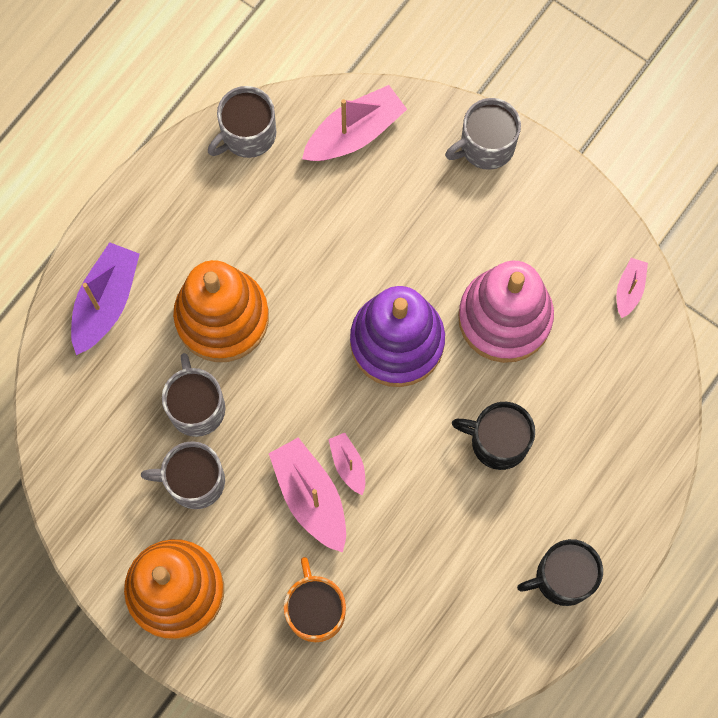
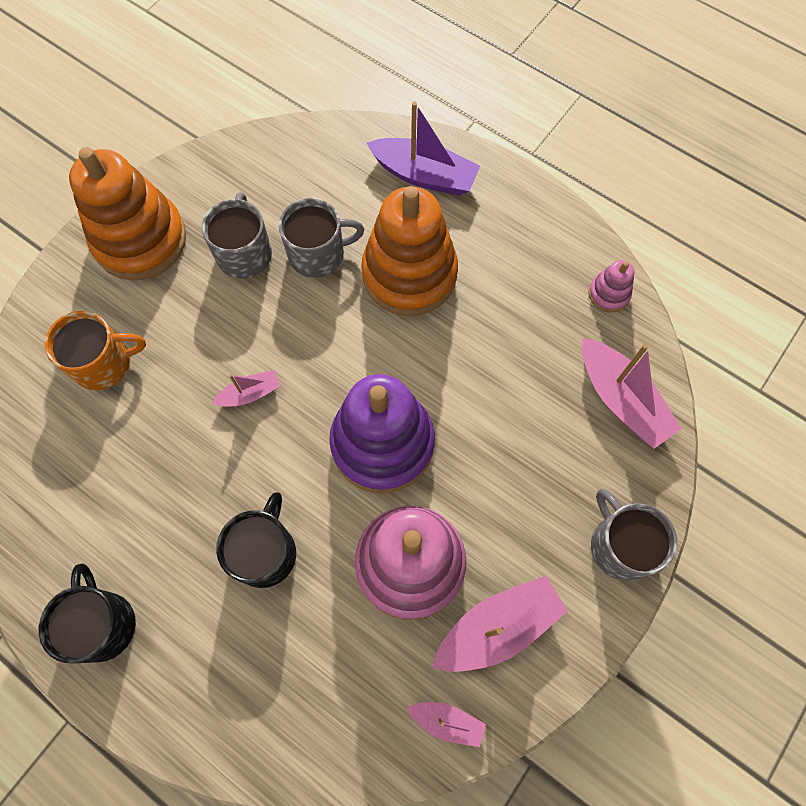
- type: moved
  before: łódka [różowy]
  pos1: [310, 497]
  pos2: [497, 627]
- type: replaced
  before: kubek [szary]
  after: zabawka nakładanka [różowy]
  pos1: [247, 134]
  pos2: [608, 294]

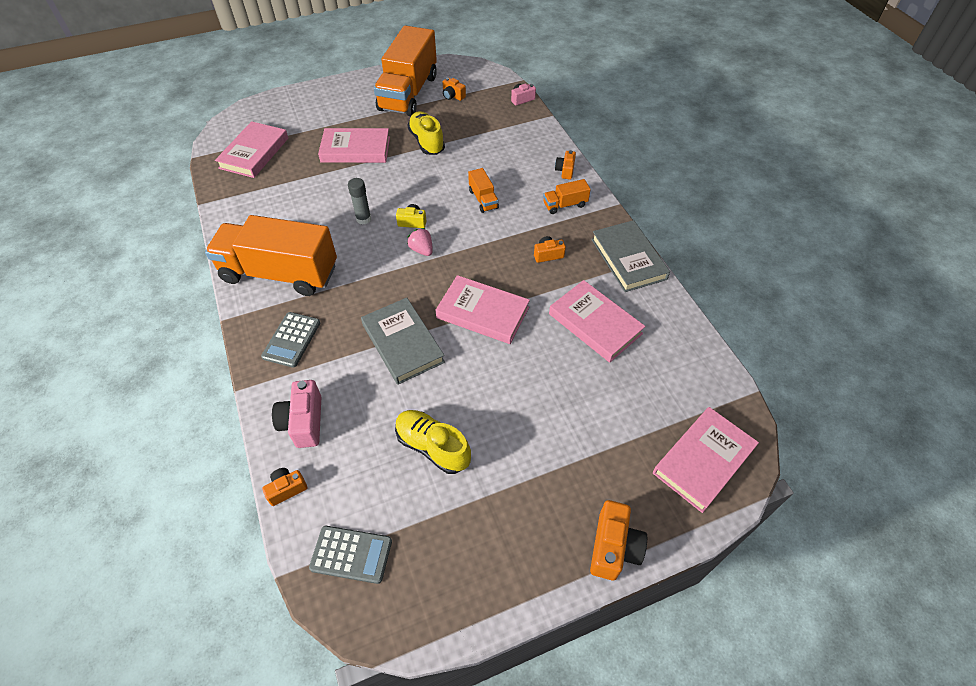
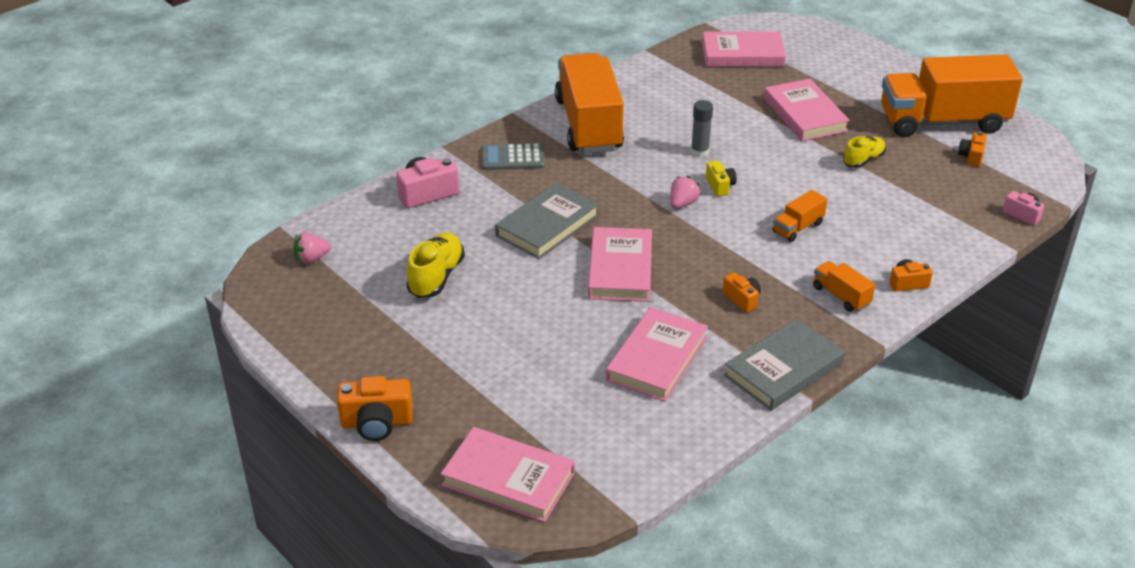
- type: replaced
  before: kalkulator [szary]
  after: truskawka [różowy]
  pos1: [351, 554]
  pos2: [311, 259]
- type: resized
  before: but [żółty]
  pos1: [427, 142]
  pos2: [863, 160]
  scale: 0.67
- type: removed
  before: aparat fotograficzny [pomarańczowy]
  pos1: [286, 489]

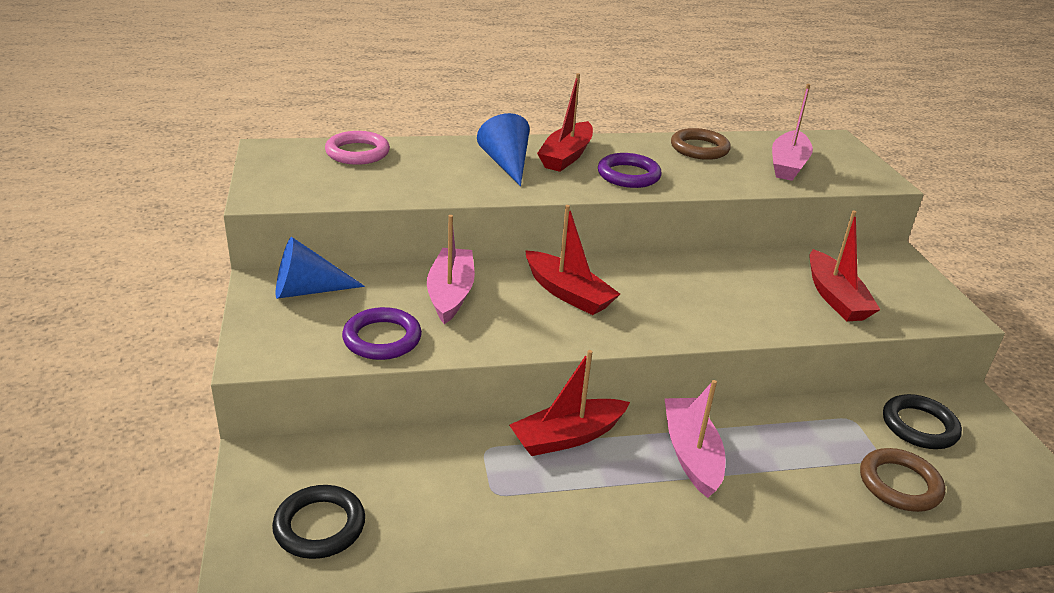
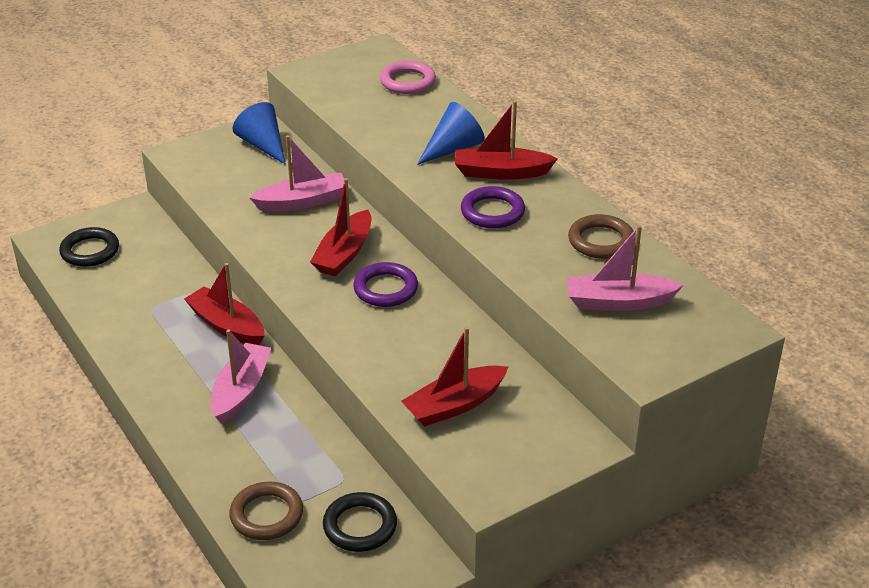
- type: turned
  before: łódka [różowy]
  pos1: [691, 454]
  pos2: [241, 390]
  turn: -45
- type: moved
  before: pierścień [fioletowy]
  pos1: [382, 338]
  pos2: [385, 289]

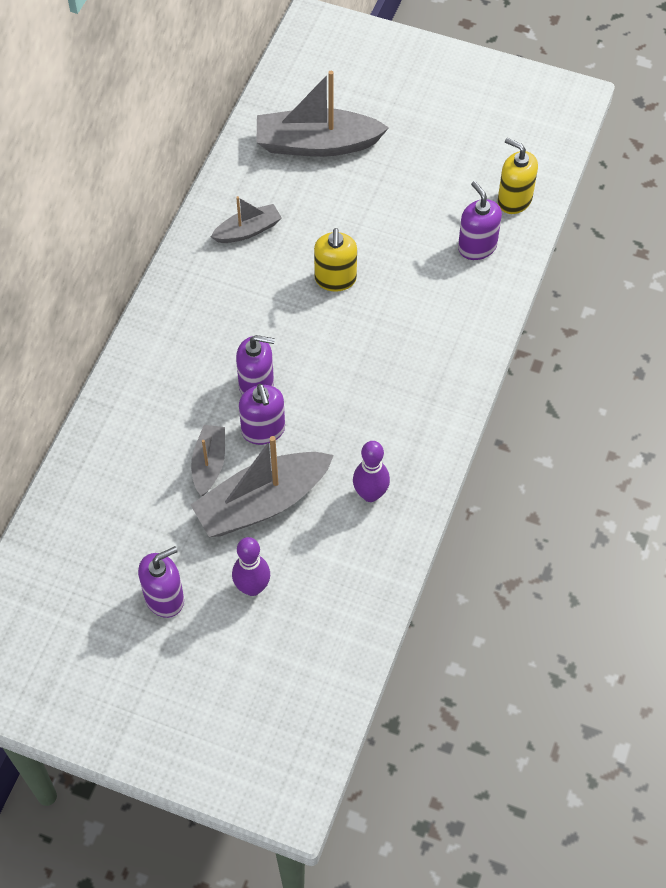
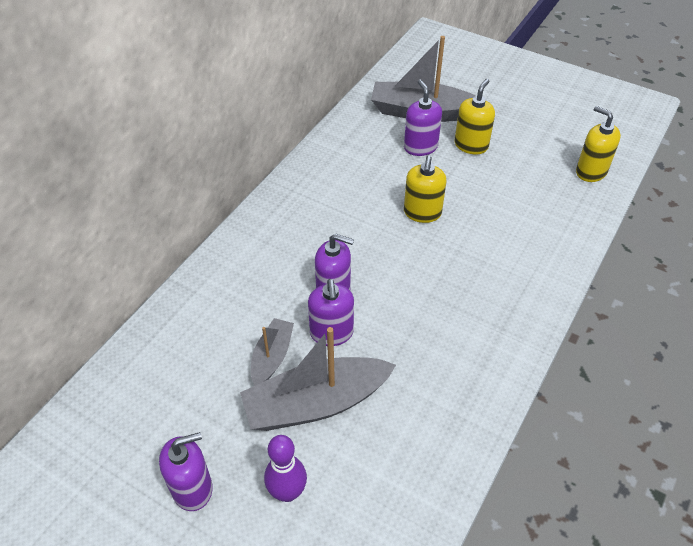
- type: moved
  before: dozownik mydła [fioletowy]
  pos1: [477, 247]
  pos2: [420, 147]
- type: added
  after: dozownik mydła [żółty]
  pos2: [471, 145]
- type: removed
  before: łódka [szary]
  pos1: [248, 230]
- type: removed
  before: kręgiel [fioletowy]
  pos1: [370, 494]

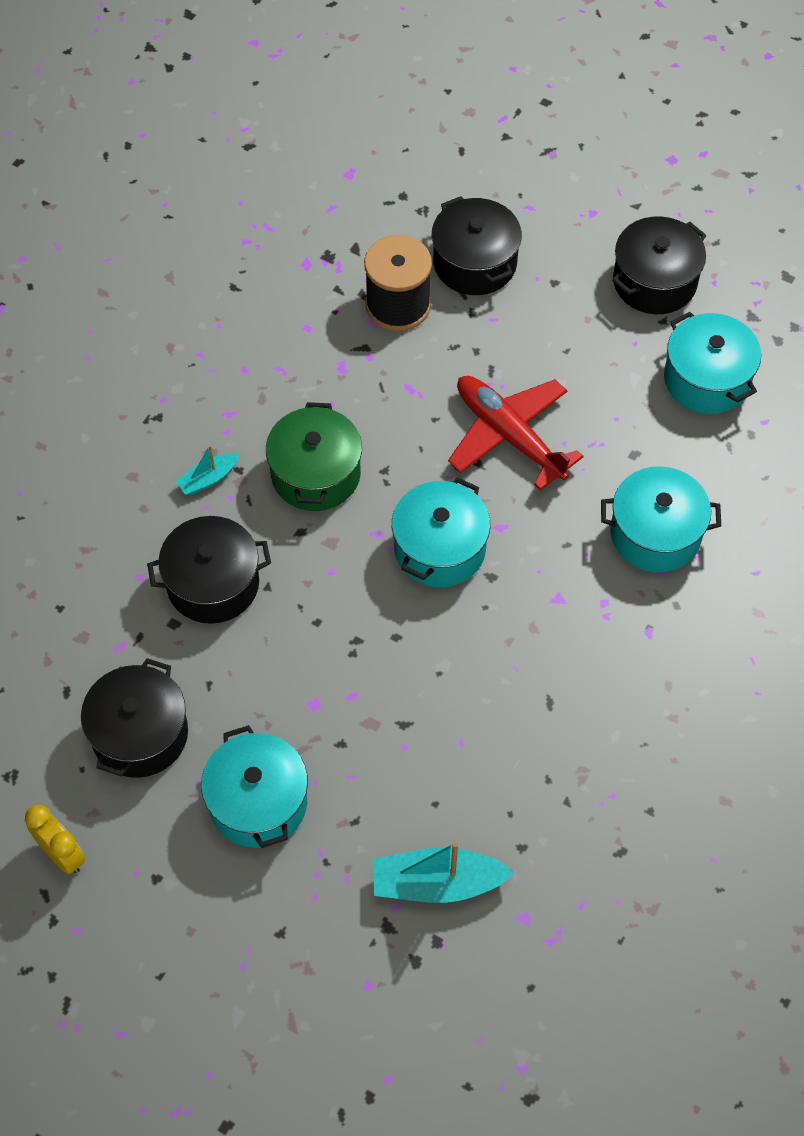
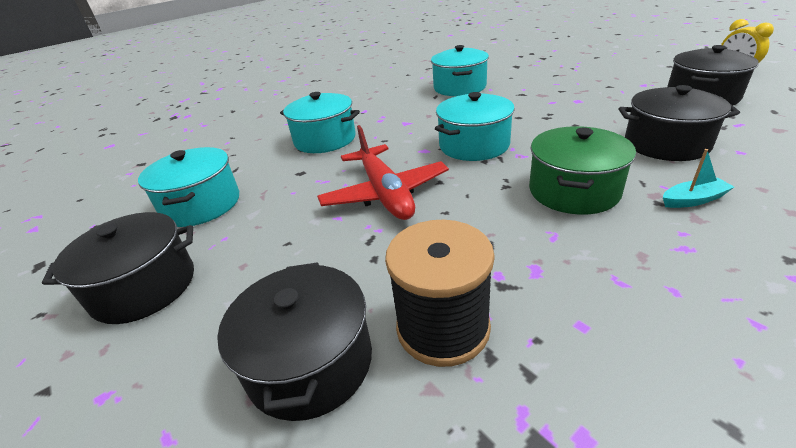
- type: moved
  before: garnek [turkusowy]
  pos1: [258, 802]
  pos2: [459, 87]
- type: removed
  before: łódka [turkusowy]
  pos1: [437, 883]

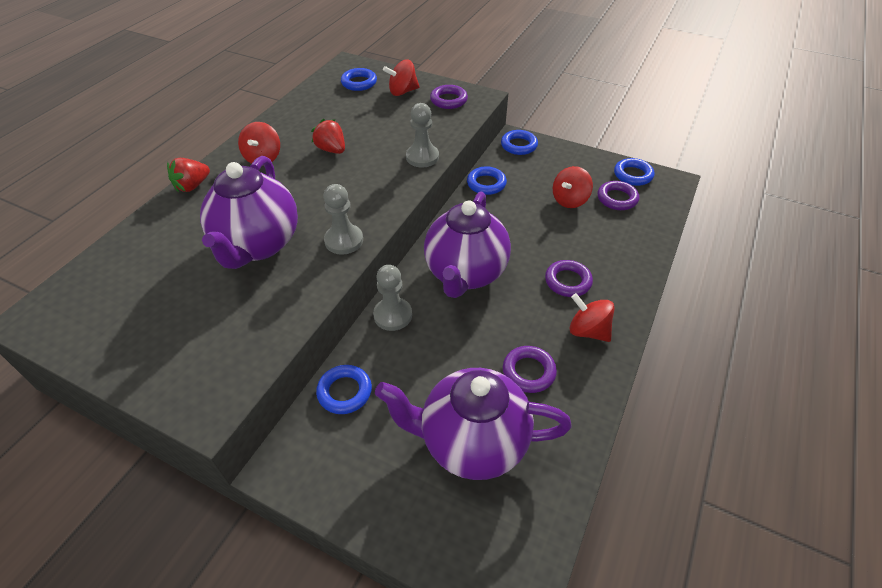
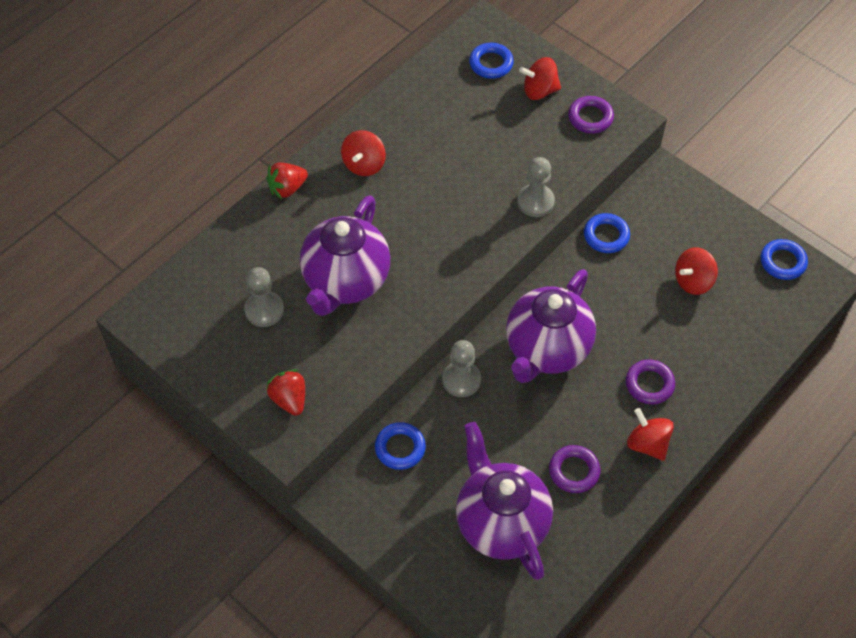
- type: moved
  before: pionek [szary]
  pos1: [344, 240]
  pos2: [264, 310]
- type: moved
  before: truskawka [czerwony]
  pos1: [331, 150]
  pos2: [289, 399]
- type: turned
  before: imbryk [fioletowy]
  pos1: [471, 442]
  pos2: [501, 523]
  turn: 45
- type: removed
  before: pierścień [niebieski]
  pos1: [519, 145]
- type: removed
  before: pierścień [fioletowy]
  pos1: [617, 199]

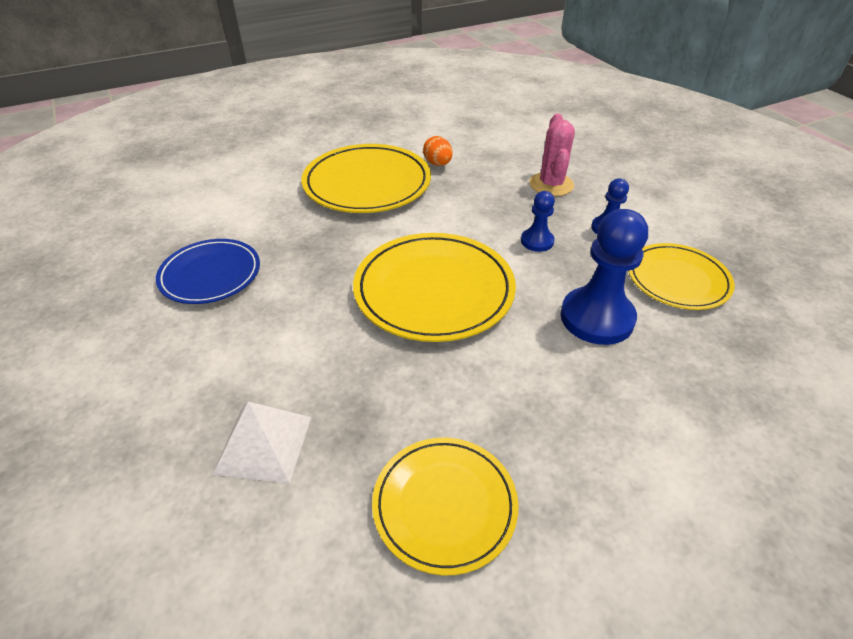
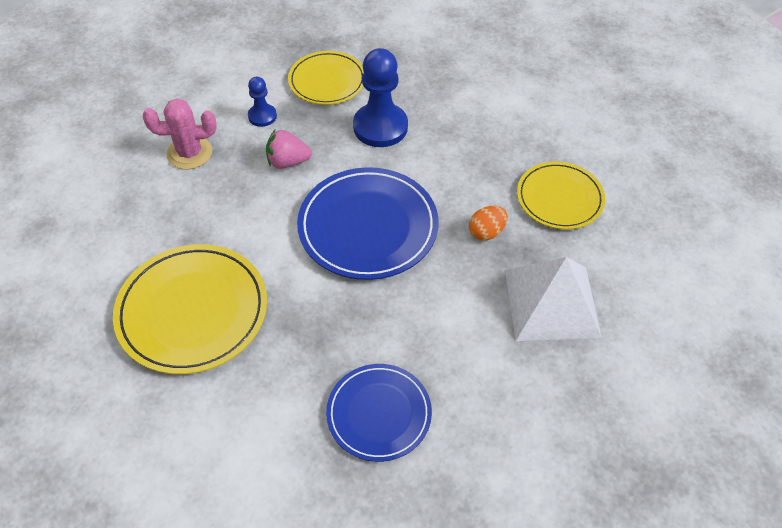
- type: replaced
  before: pionek [niebieski]
  after: truskawka [różowy]
  pos1: [537, 241]
  pos2: [287, 162]
- type: recoloured
  before: talerz [żółty]
  after: talerz [niebieski]
  pos1: [434, 290]
  pos2: [368, 227]
- type: moved
  before: jajko [pomarańczowy]
  pos1: [438, 164]
  pos2: [486, 232]
- type: resized
  before: piramida [biały]
  pos1: [264, 444]
  pos2: [551, 302]
  scale: 1.53

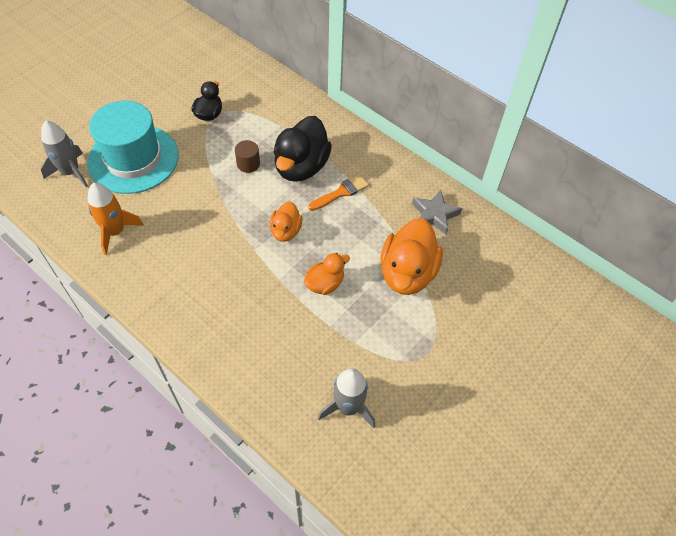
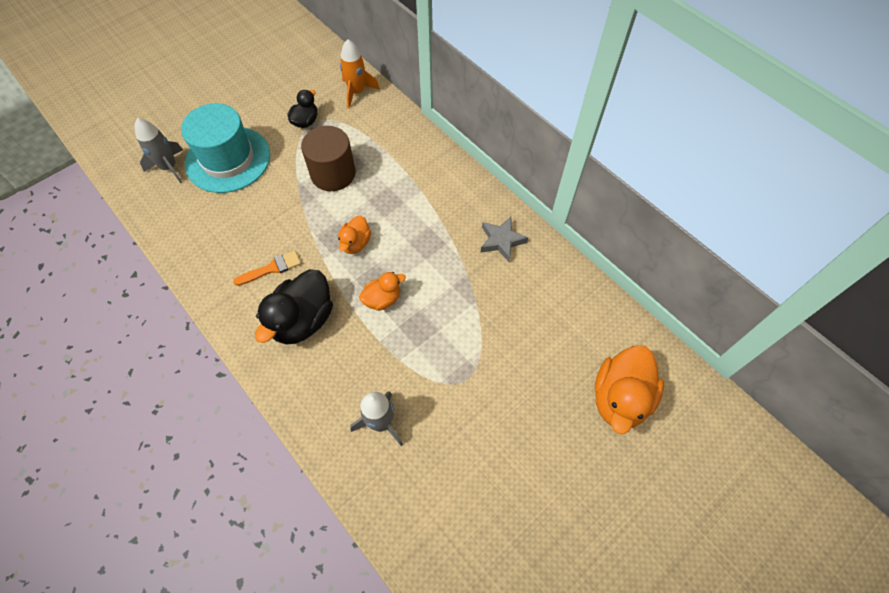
- type: moved
  before: pędzel [pomarańczowy]
  pos1: [341, 192]
  pos2: [272, 268]
- type: moved
  before: kaczka [czarny]
  pos1: [301, 167]
  pos2: [302, 320]
- type: resized
  before: walec [brązowy]
  pos1: [248, 164]
  pos2: [333, 173]
  scale: 2.05
- type: moved
  before: rakieta [pomarańczowy]
  pos1: [115, 232]
  pos2: [357, 92]
- type: moved
  before: kaczka [pomarańczowy]
  pos1: [407, 273]
  pos2: [620, 398]

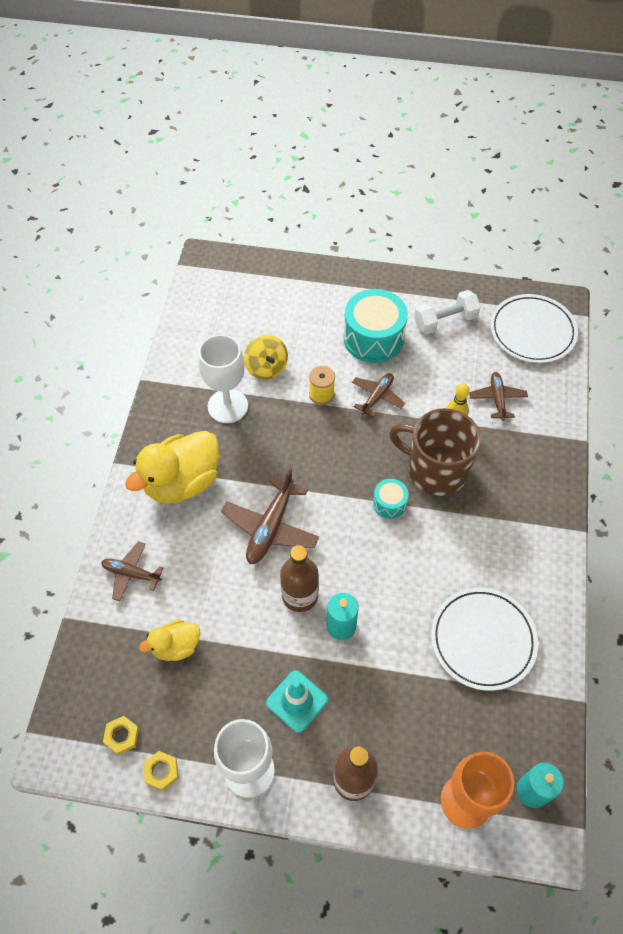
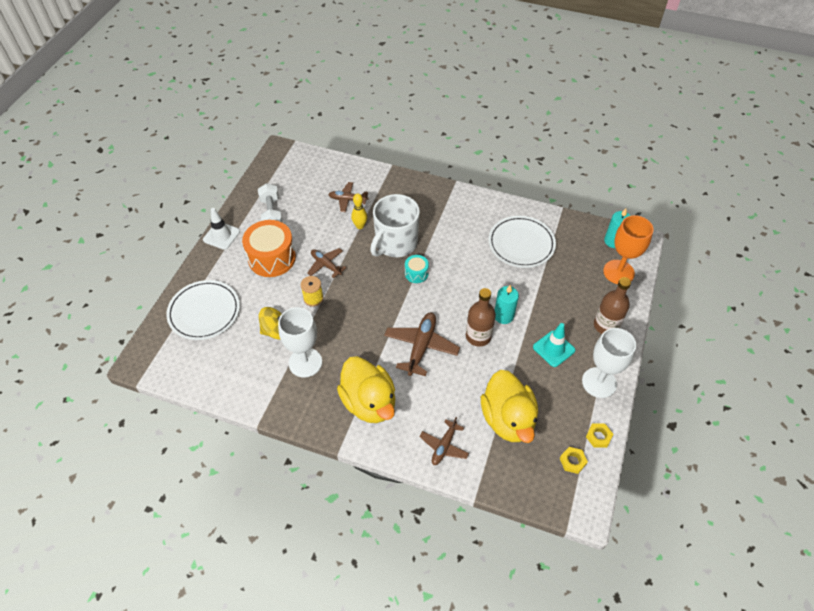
- type: moved
  before: talerz [biały]
  pos1: [532, 331]
  pos2: [204, 312]
- type: added
  after: pachołek [biały]
  pos2: [221, 236]
- type: recoloured
  before: bęben [turkusowy]
  after: bęben [pomarańczowy]
  pos1: [373, 338]
  pos2: [272, 258]
- type: recoloured
  before: kubek [brązowy]
  after: kubek [biały]
  pos1: [435, 469]
  pos2: [395, 243]
- type: turned
  before: samolot [brązowy]
  pos1: [271, 527]
  pos2: [421, 347]
  turn: -105
- type: resized
  before: kaczka [żółty]
  pos1: [176, 646]
  pos2: [508, 419]
  scale: 1.85

